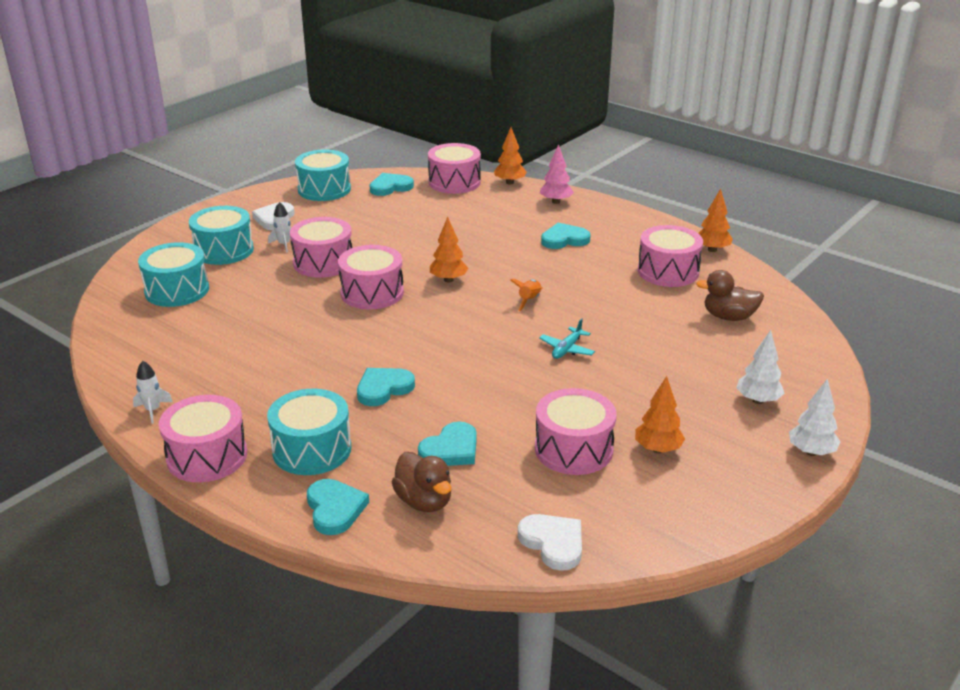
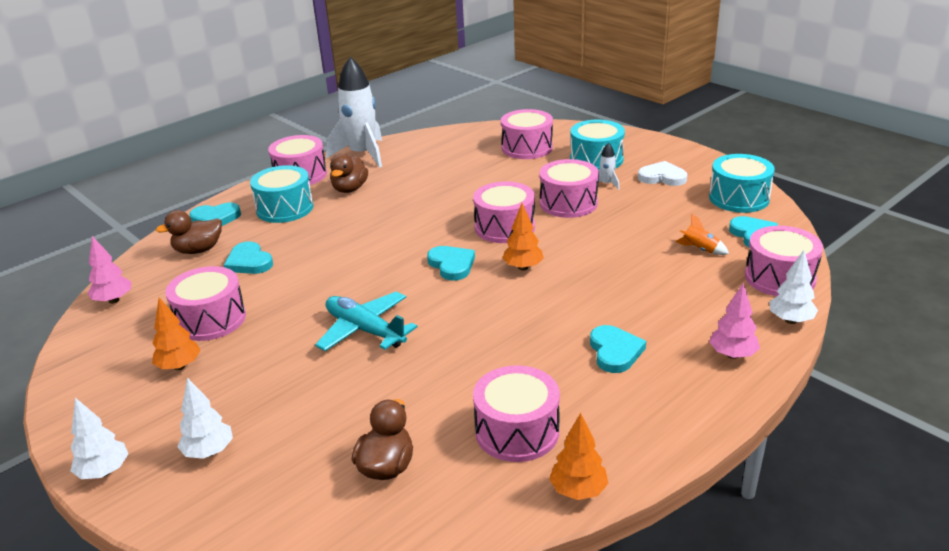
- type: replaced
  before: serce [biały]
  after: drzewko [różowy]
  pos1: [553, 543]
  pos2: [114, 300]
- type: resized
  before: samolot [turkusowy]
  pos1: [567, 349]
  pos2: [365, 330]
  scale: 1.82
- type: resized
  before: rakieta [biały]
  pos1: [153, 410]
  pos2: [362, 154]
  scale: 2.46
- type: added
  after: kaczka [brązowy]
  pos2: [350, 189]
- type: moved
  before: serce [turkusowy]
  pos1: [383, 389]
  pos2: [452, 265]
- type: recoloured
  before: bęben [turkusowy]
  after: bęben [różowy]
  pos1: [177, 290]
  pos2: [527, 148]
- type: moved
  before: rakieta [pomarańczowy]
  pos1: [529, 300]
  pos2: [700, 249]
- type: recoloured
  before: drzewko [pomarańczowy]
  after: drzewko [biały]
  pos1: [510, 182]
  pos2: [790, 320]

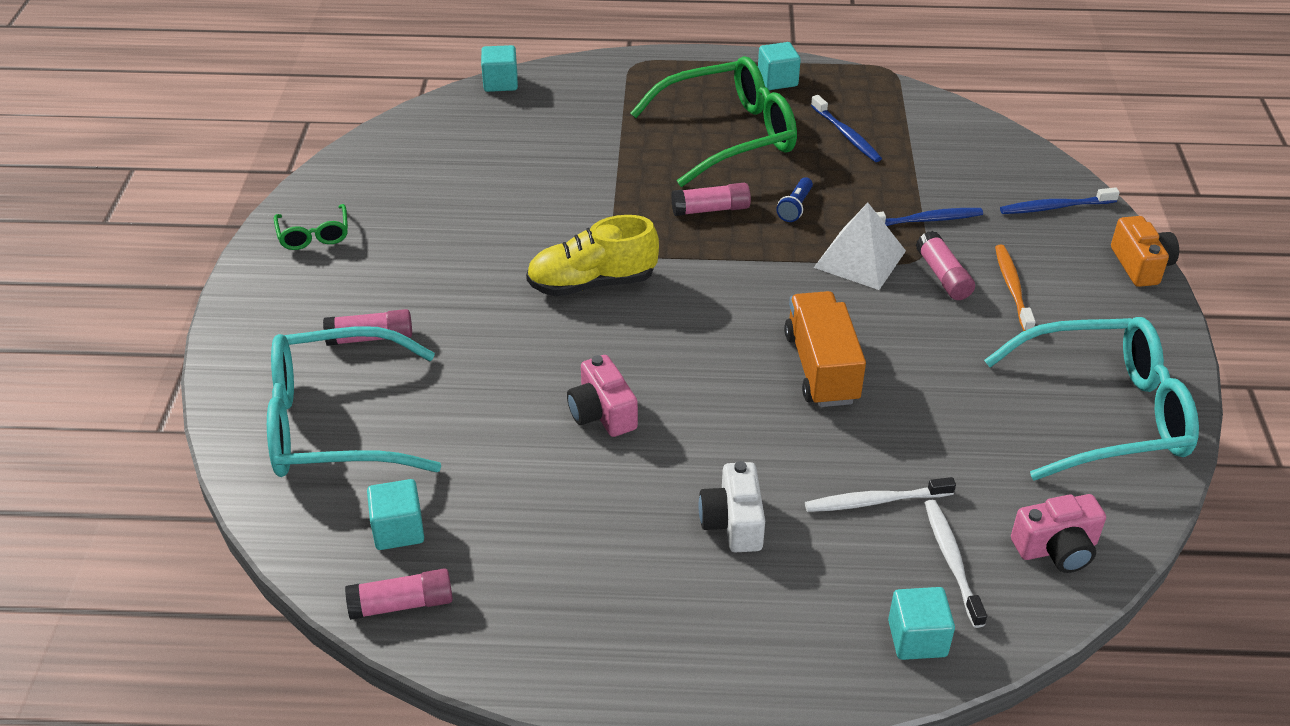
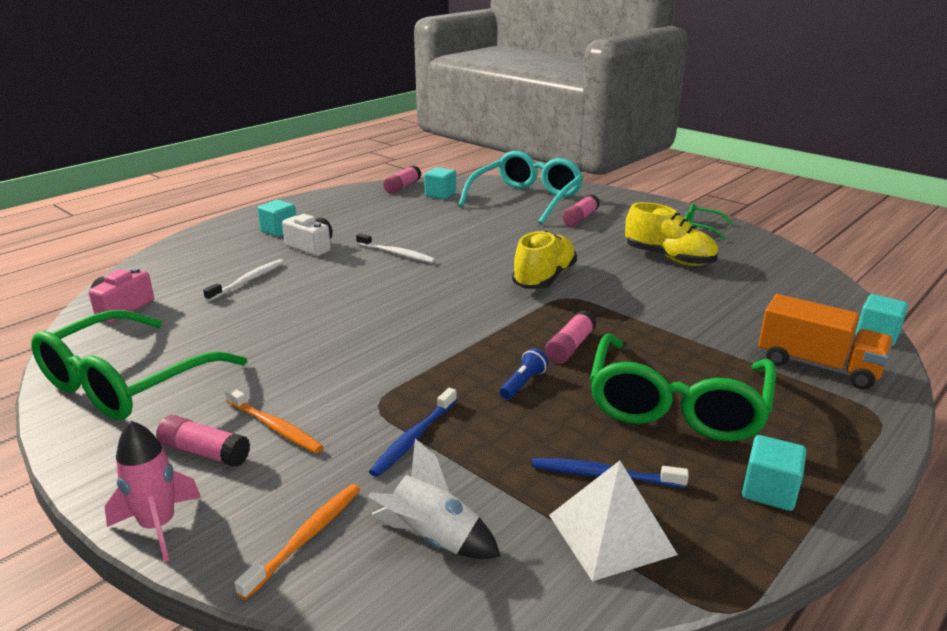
- type: recoloured
  before: okulary [turkusowy]
  after: okulary [zielony]
  pos1: [1105, 413]
  pos2: [126, 382]
- type: replaced
  before: aparat fotograficzny [pomarańczowy]
  after: rakieta [różowy]
  pos1: [1140, 265]
  pos2: [158, 526]
- type: moved
  before: klej w sztyfcie [różowy]
  pos1: [943, 276]
  pos2: [205, 452]
- type: recoloured
  before: szczoteczka do zębów [niebieski]
  after: szczoteczka do zębów [pomarańczowy]
  pos1: [1054, 207]
  pos2: [306, 537]
- type: moved
  before: sześcian [turkusowy]
  pos1: [917, 638]
  pos2: [279, 230]
- type: moved
  before: szczoteczka do zębów [biały]
  pos1: [952, 560]
  pos2: [397, 254]
- type: added
  after: rakieta [biały]
  pos2: [433, 539]
- type: turned
  before: latarka [niebieski]
  pos1: [795, 207]
  pos2: [523, 383]
  turn: 60
- type: moved
  before: piramida [biały]
  pos1: [860, 259]
  pos2: [611, 534]
- type: added
  after: but [żółty]
  pos2: [669, 258]
- type: moved
  before: ciężarówka [pomarańczowy]
  pos1: [821, 368]
  pos2: [817, 366]
- type: removed
  before: aparat fotograficzny [różowy]
  pos1: [602, 413]

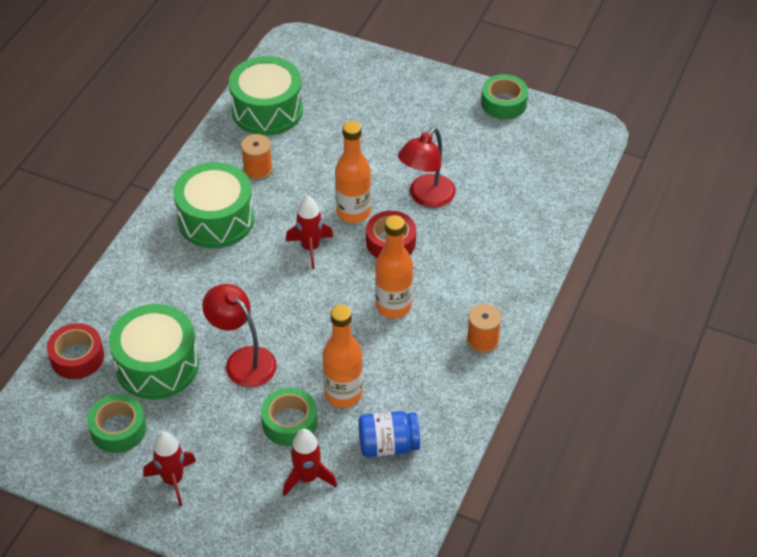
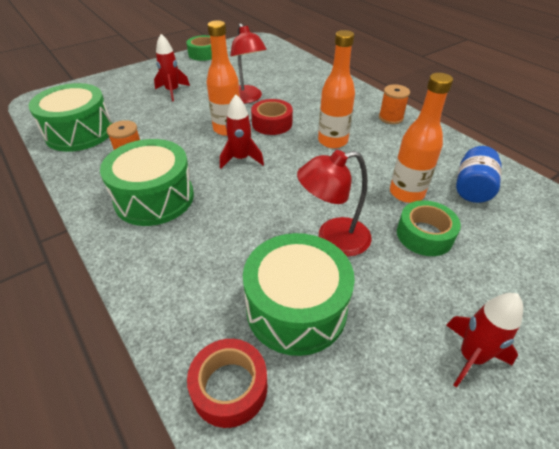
- type: moved
  before: rakieta [czerwony]
  pos1: [307, 478]
  pos2: [172, 91]
- type: removed
  before: taśma klejąca [zielony]
  pos1: [118, 429]

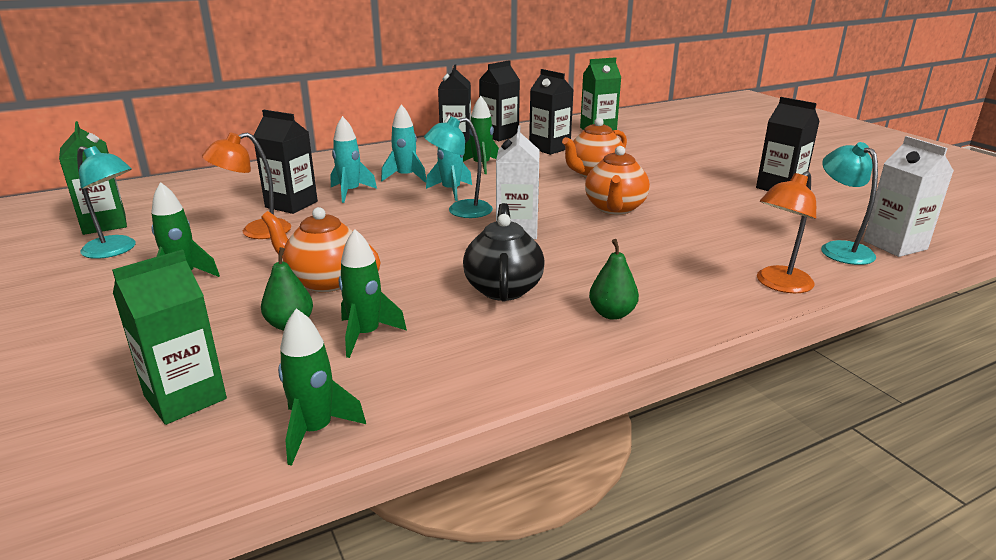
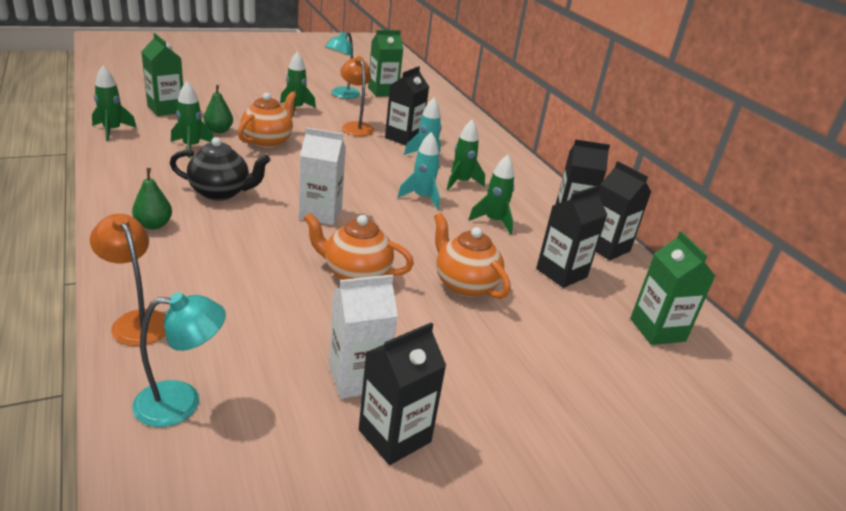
- type: moved
  before: karton mleka [biały]
  pos1: [894, 245]
  pos2: [357, 378]
- type: recoloured
  before: rakieta [turkusowy]
  after: rakieta [zielony]
  pos1: [406, 177]
  pos2: [461, 182]
- type: removed
  before: lampka [turkusowy]
  pos1: [460, 211]

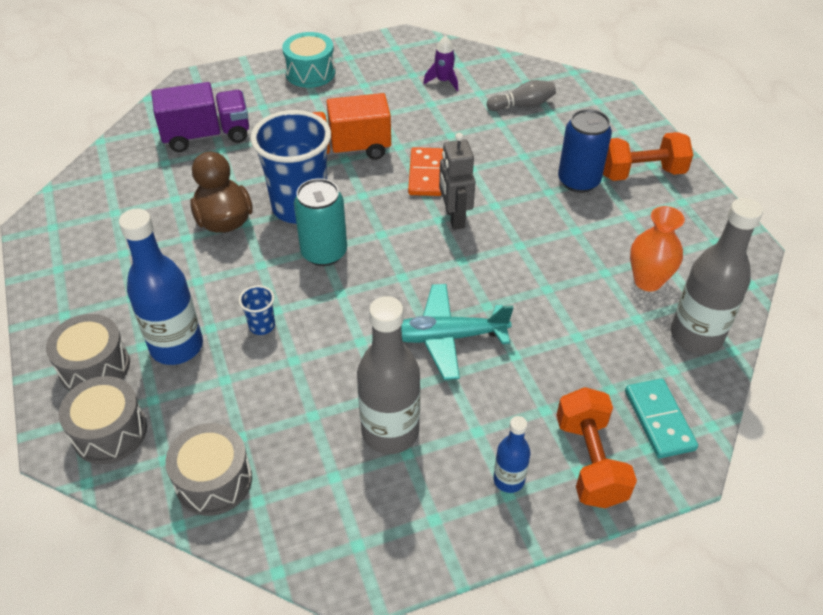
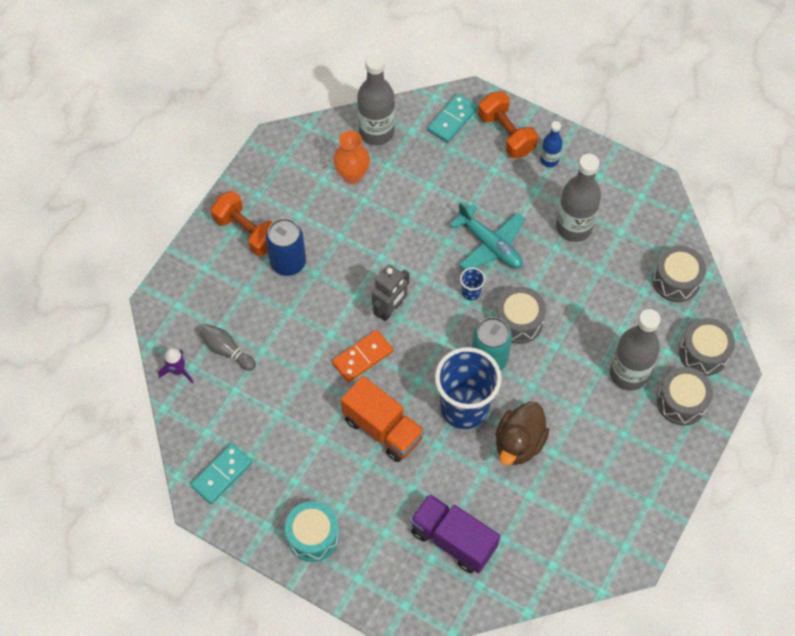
- type: moved
  before: rakieta [fioletowy]
  pos1: [443, 81]
  pos2: [178, 371]
- type: added
  after: kostka domina [turkusowy]
  pos2: [221, 474]
- type: moved
  before: szklanka [niebieski]
  pos1: [262, 326]
  pos2: [471, 292]
- type: turned
  before: hantel [pomarańczowy]
  pos1: [590, 461]
  pos2: [506, 134]
  turn: -75
- type: added
  after: bęben [szary]
  pos2: [518, 321]
- type: recoloured
  before: butelka [niebieski]
  after: butelka [szary]
  pos1: [177, 346]
  pos2: [628, 374]

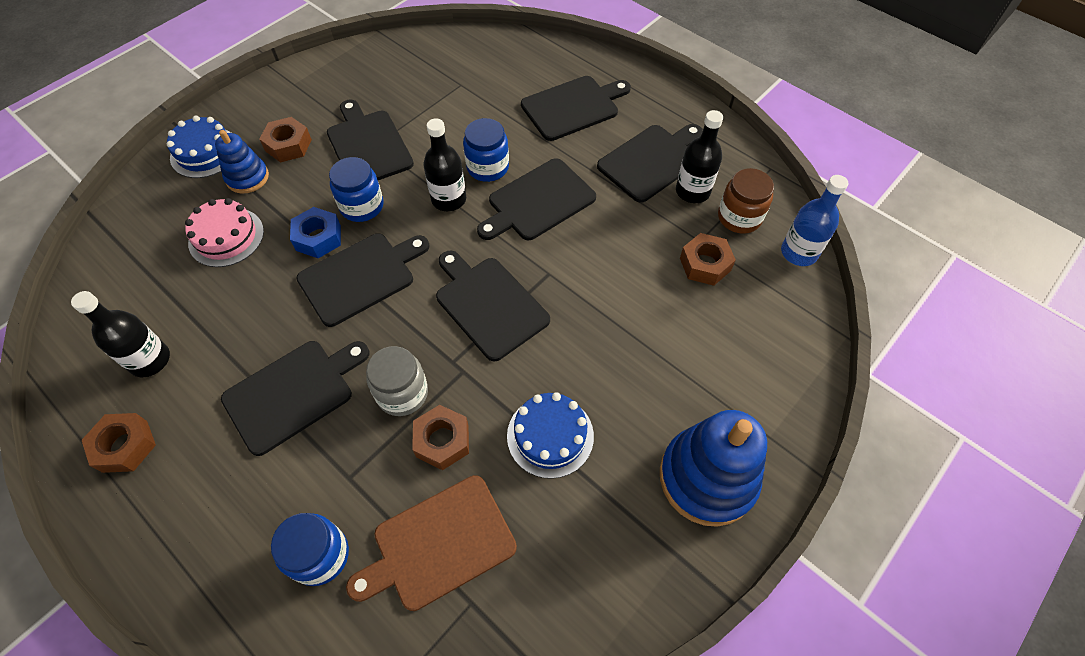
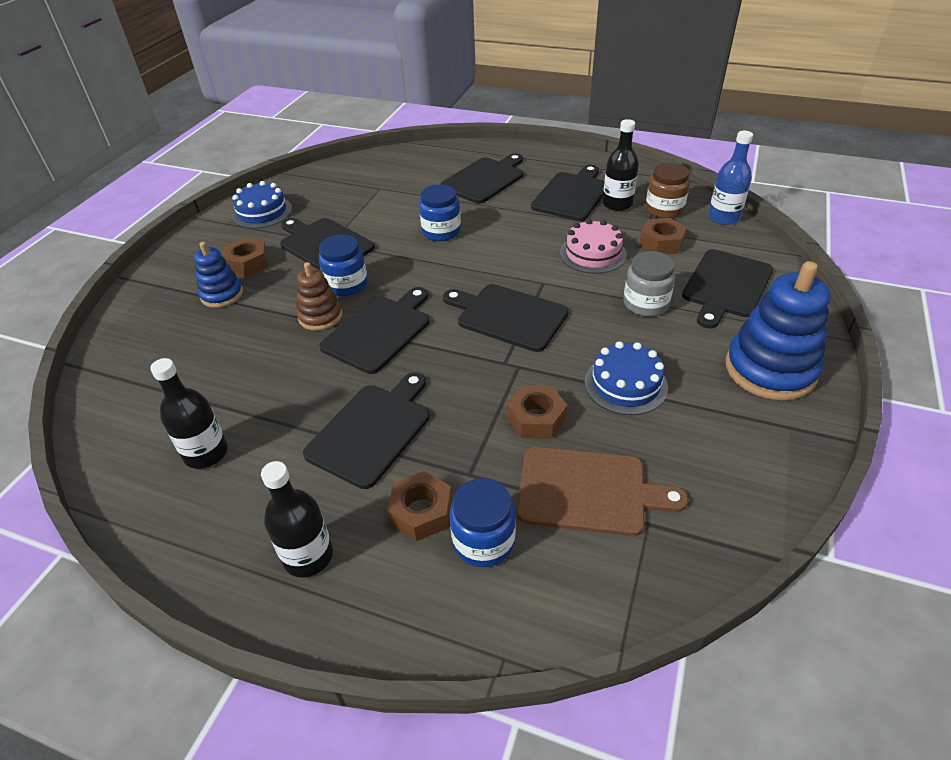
- type: moved
  before: tort [niebieski]
  pos1: [205, 152]
  pos2: [262, 212]
- type: moved
  before: butelka [czarny]
  pos1: [449, 199]
  pos2: [308, 556]
- type: replaced
  before: nakrętka [niebieski]
  after: zabawka nakładanka [brązowy]
  pos1: [318, 238]
  pos2: [320, 316]
- type: moved
  before: nakrętka [brązowy]
  pos1: [125, 446]
  pos2: [421, 512]
- type: turned
  before: deska do krojenia [brązowy]
  pos1: [439, 544]
  pos2: [588, 491]
  turn: -120
- type: moved
  before: tort [różowy]
  pos1: [226, 237]
  pos2: [593, 254]
- type: moved
  before: słoik [szary]
  pos1: [402, 393]
  pos2: [645, 304]
- type: moved
  before: deska do krojenia [czarny]
  pos1: [538, 201]
  pos2: [726, 286]

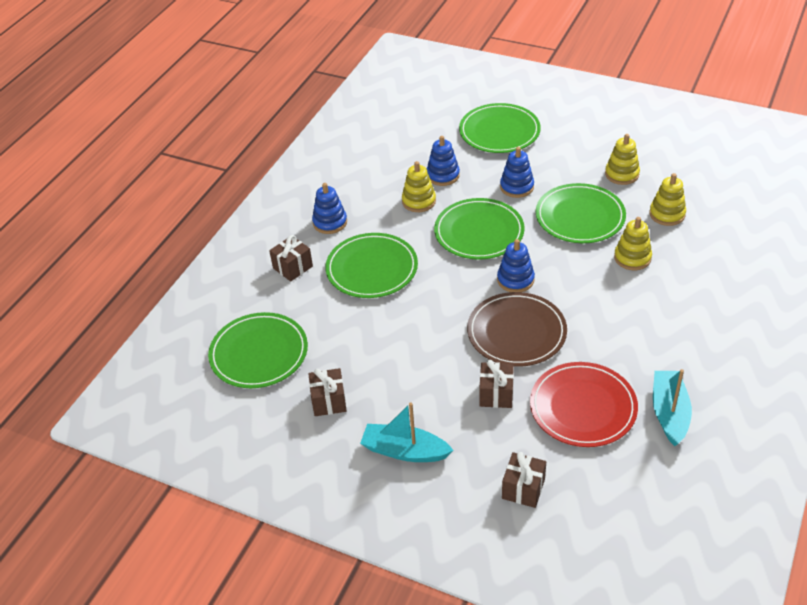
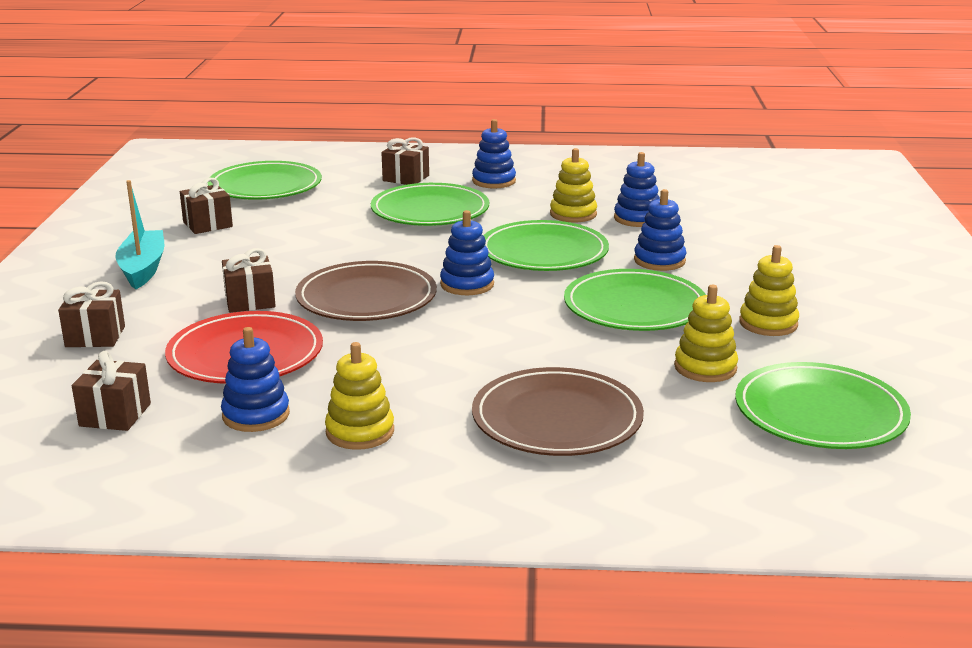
- type: added
  after: prezent [brązowy]
  pos2: [115, 415]
- type: replaced
  before: łódka [turkusowy]
  after: zabawka nakładanka [niebieski]
  pos1: [669, 413]
  pos2: [256, 415]
- type: moved
  before: zabawka nakładanka [żółty]
  pos1: [632, 258]
  pos2: [360, 432]
- type: added
  after: talerz [brązowy]
  pos2: [557, 419]
- type: moved
  before: talerz [zielony]
  pos1: [499, 132]
  pos2: [820, 413]

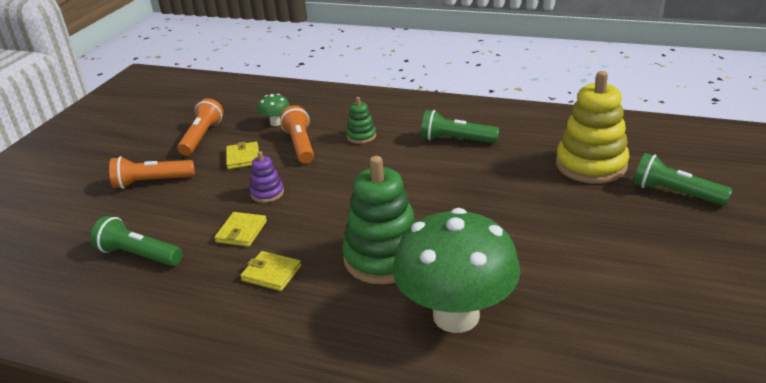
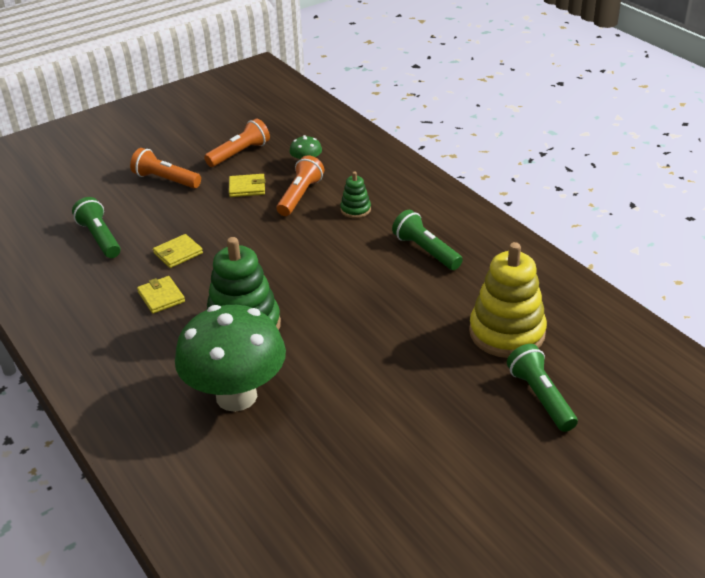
- type: turned
  before: portfel [żółty]
  pos1: [243, 157]
  pos2: [247, 188]
  turn: 60
- type: removed
  before: zabawka nakładanka [fioletowy]
  pos1: [267, 193]

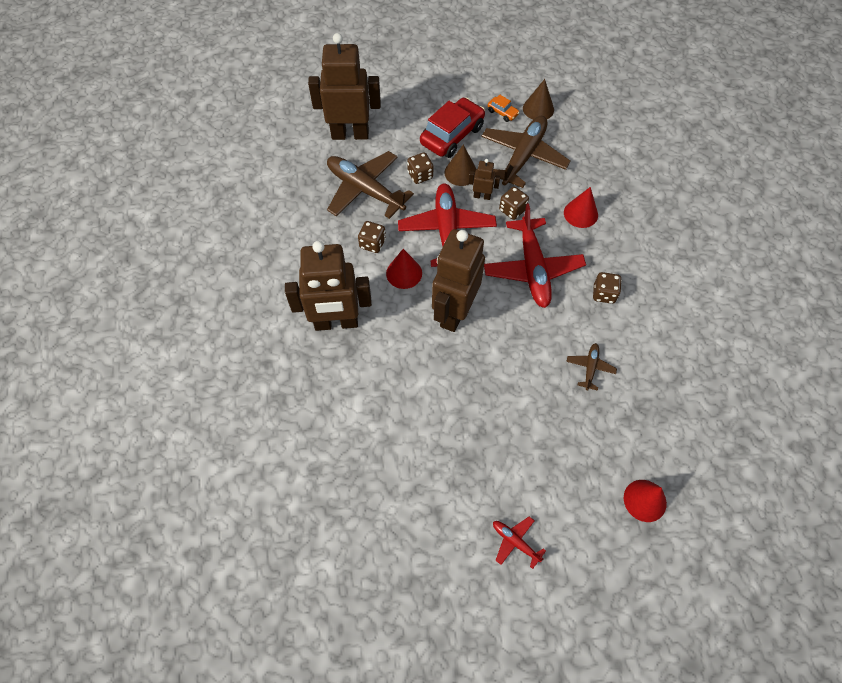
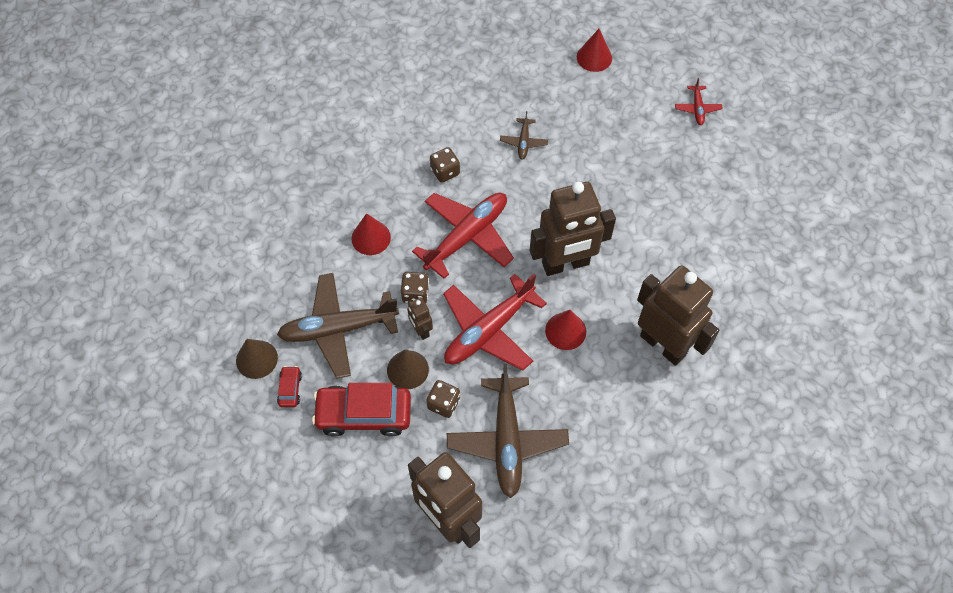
- type: recoloured
  before: samochód [pomarańczowy]
  after: samochód [czerwony]
  pos1: [502, 112]
  pos2: [290, 389]
- type: turned
  before: samolot [brązowy]
  pos1: [590, 368]
  pos2: [523, 142]
  turn: -60
- type: removed
  before: kostka do gry [brązowy]
  pos1: [372, 244]

